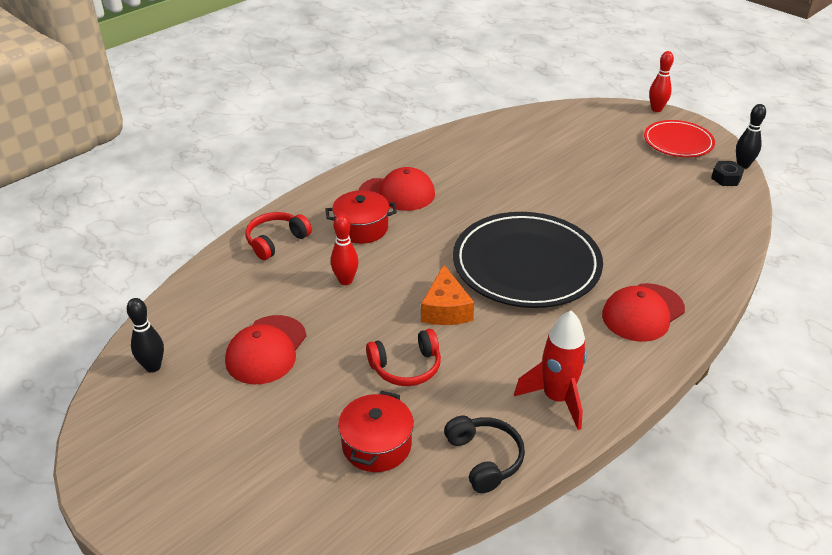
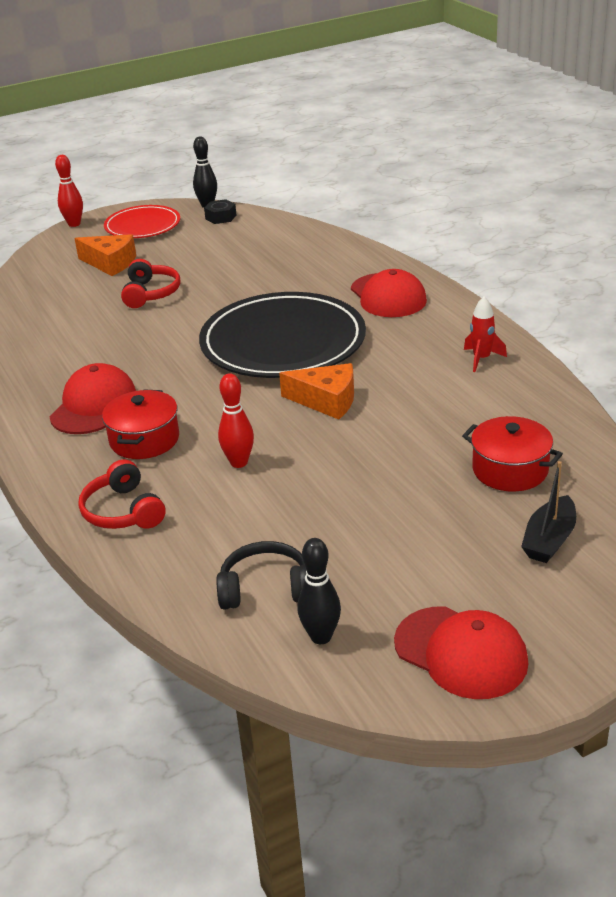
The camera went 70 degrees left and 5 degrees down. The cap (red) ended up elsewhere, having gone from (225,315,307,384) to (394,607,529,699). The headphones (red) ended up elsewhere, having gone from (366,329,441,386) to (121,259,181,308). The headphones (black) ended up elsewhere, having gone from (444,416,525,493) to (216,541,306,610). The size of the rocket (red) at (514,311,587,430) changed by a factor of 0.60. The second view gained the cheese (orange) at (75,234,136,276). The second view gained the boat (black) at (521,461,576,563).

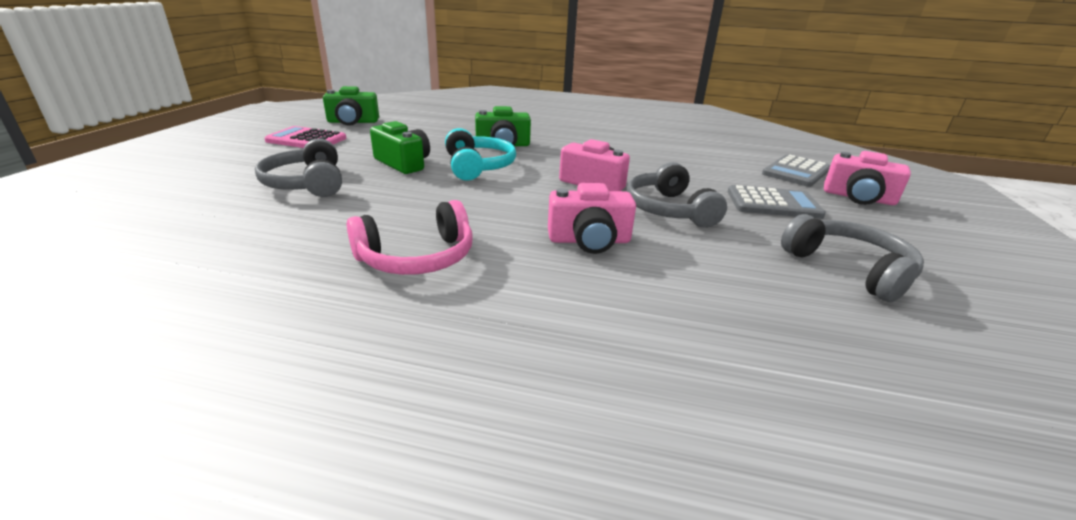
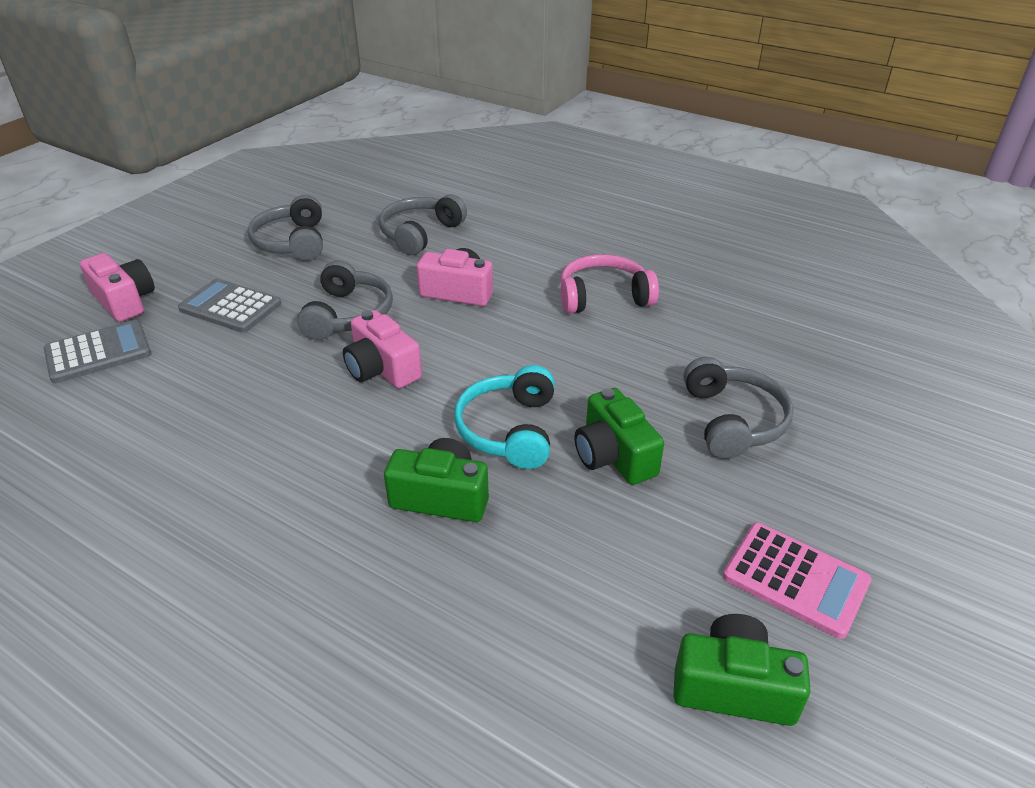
The camera went 160 degrees left and 10 degrees up. The second view gained the headphones (grey) at (379,194,467,255).

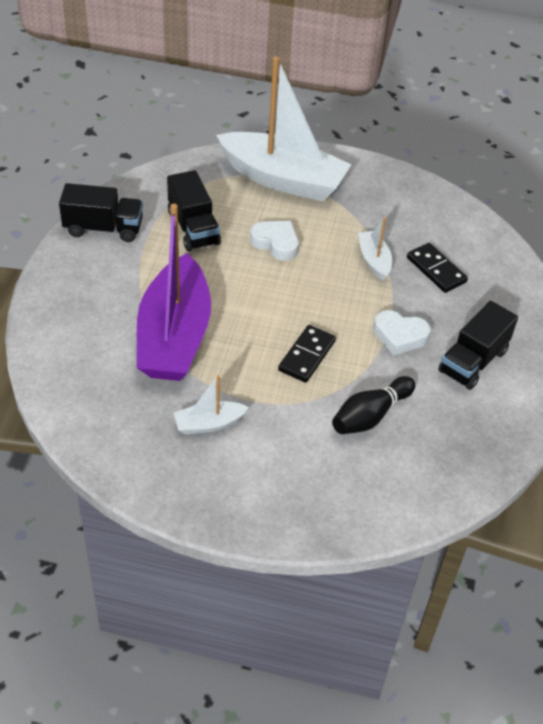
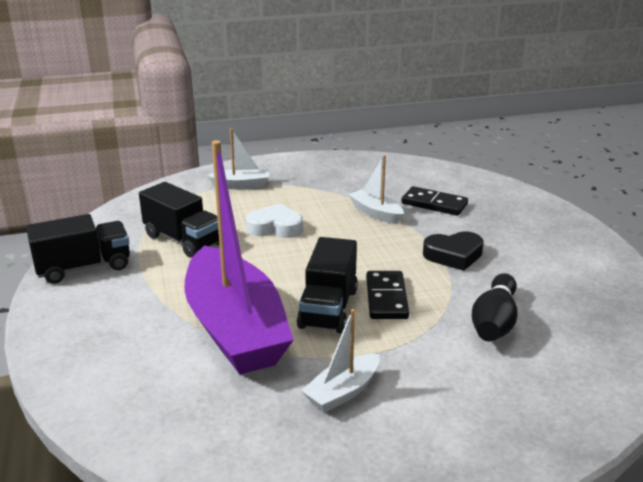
The camera went 25 degrees left and 20 degrees down. The size of the boat (white) at (216,57,352,202) changed by a factor of 0.44. What was the heart (white) at (373,310,431,355) turned into the heart (black) at (423,231,484,271). The truck (black) ended up elsewhere, having gone from (438,301,518,390) to (297,237,358,333).

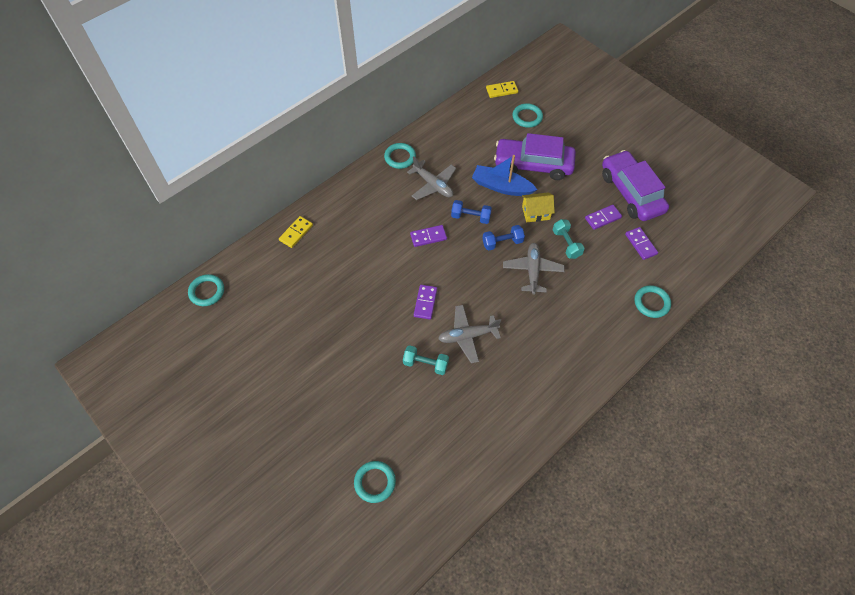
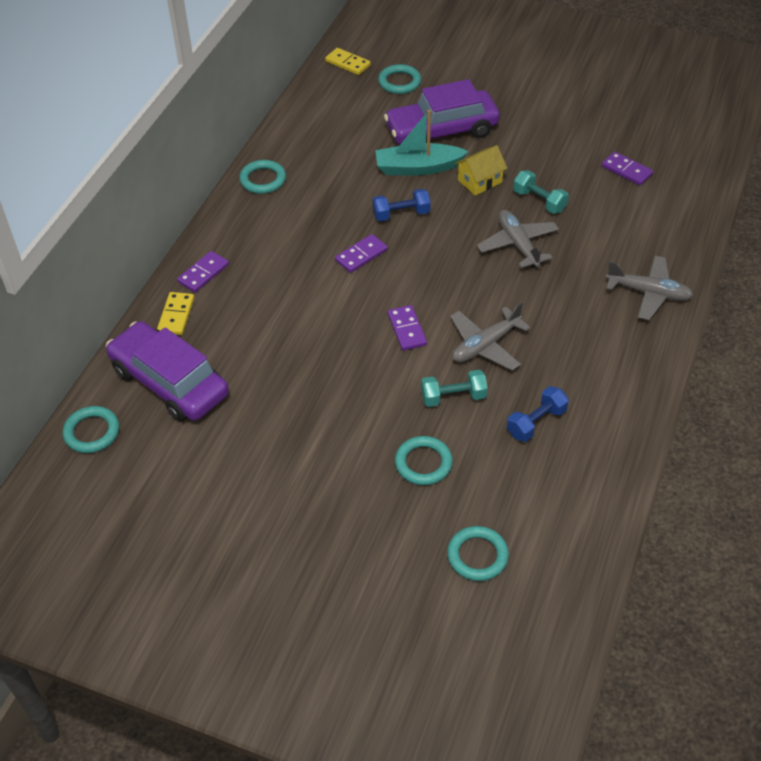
The camera went 25 degrees left and 10 degrees down. The plane (grey) ended up elsewhere, having gone from (407,156,456,200) to (606,256,693,320). What was the boat (blue) at (472,155,537,196) turned into the boat (turquoise) at (375,110,469,175). The dumbbell (blue) ended up elsewhere, having gone from (482,225,525,251) to (507,386,569,442). The domino (yellow) at (486,81,518,98) ended up facing another way, 75 degrees clockwise from before. The domino (purple) ended up elsewhere, having gone from (585,205,622,230) to (177,251,229,293). The car (purple) ended up elsewhere, having gone from (602,150,669,221) to (106,321,229,422). The ring (turquoise) ended up elsewhere, having gone from (635,285,671,318) to (395,436,453,485).

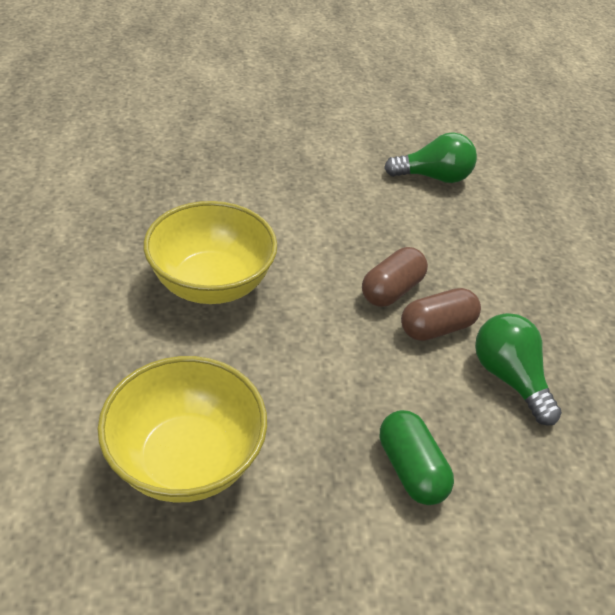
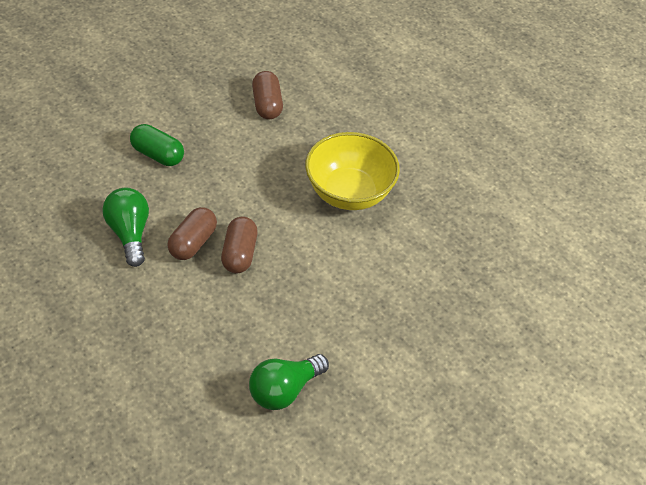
The camera went 145 degrees right and 5 degrees up. Where the bowl (yellow) stood at (98,356,267,503), the capsule (brown) came to stand at (252,71,283,119). The light bulb (green) at (475,313,562,425) ended up facing another way, 135 degrees counterclockwise from before.

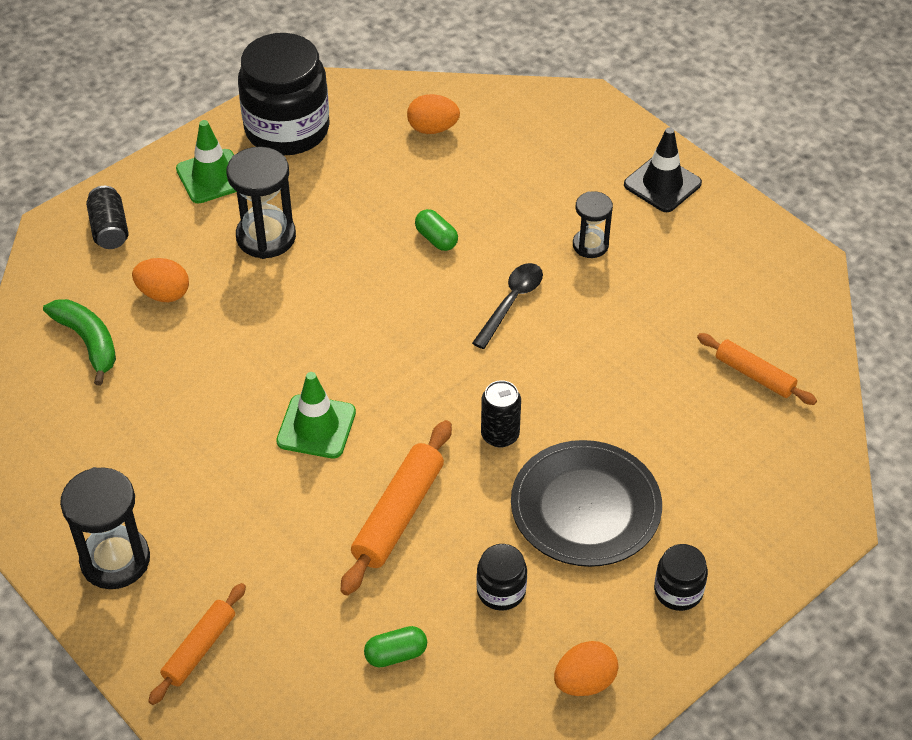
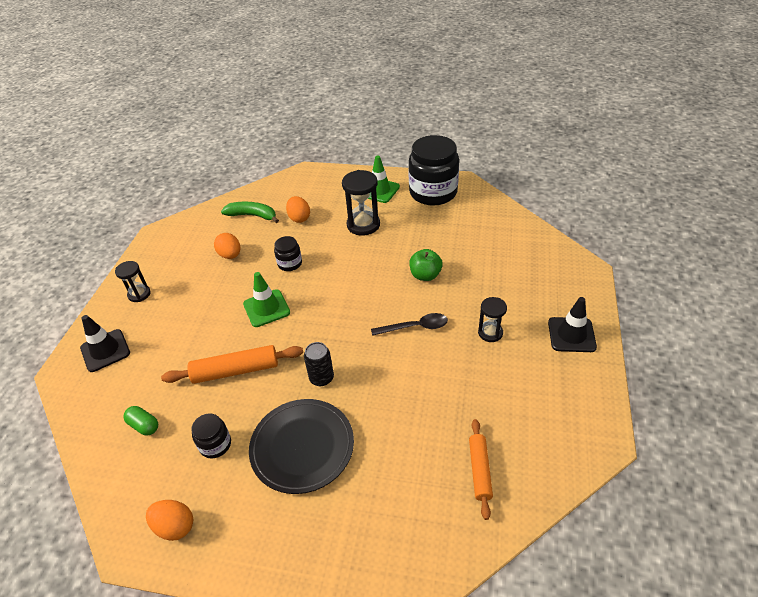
The camera went 55 degrees right and 5 degrees down. The banana (green) at (43,299,116,386) ended up facing another way, 90 degrees counterclockwise from before. The size of the hourglass (black) at (60,467,150,589) changed by a factor of 0.60. The second view lost the can (black) at (86,186,129,249). Where the rolling pin (orange) stood at (148,583,246,705), the traffic cone (black) came to stand at (80,315,130,372). The egg (orange) ended up elsewhere, having gone from (407,94,460,134) to (214,233,240,259). Where the capsule (green) stood at (415,209,458,251), the apple (green) came to stand at (409,249,443,281). The jar (black) ended up elsewhere, having gone from (654,544,708,611) to (274,236,302,271).

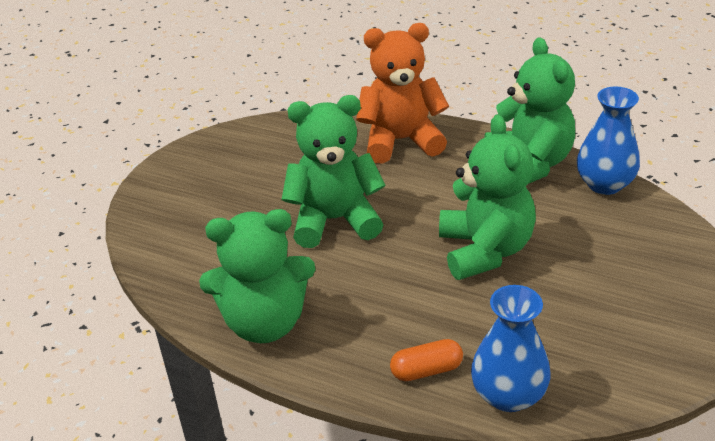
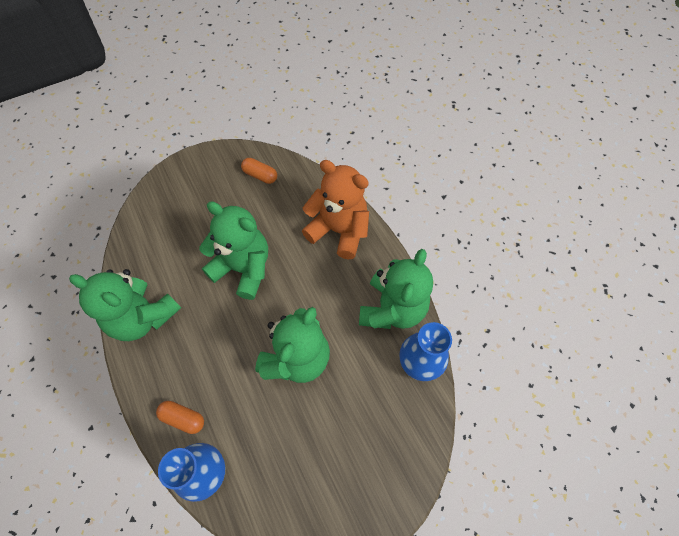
The camera went 35 degrees right and 25 degrees up. The second view gained the capsule (orange) at (241,158,277,184).

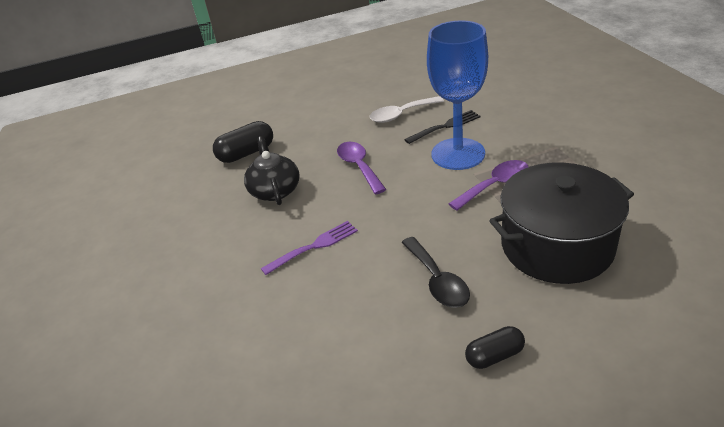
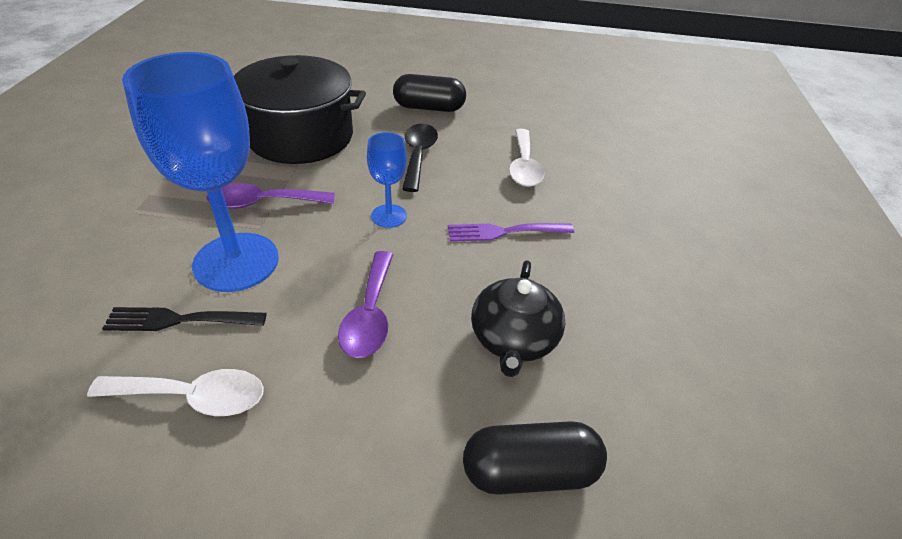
The camera went 160 degrees left and 5 degrees up. The size of the capsule (black) at (465,326,525,369) changed by a factor of 1.56. The second view gained the goblet (blue) at (367,132,407,228). The second view gained the spoon (white) at (509,129,544,187).

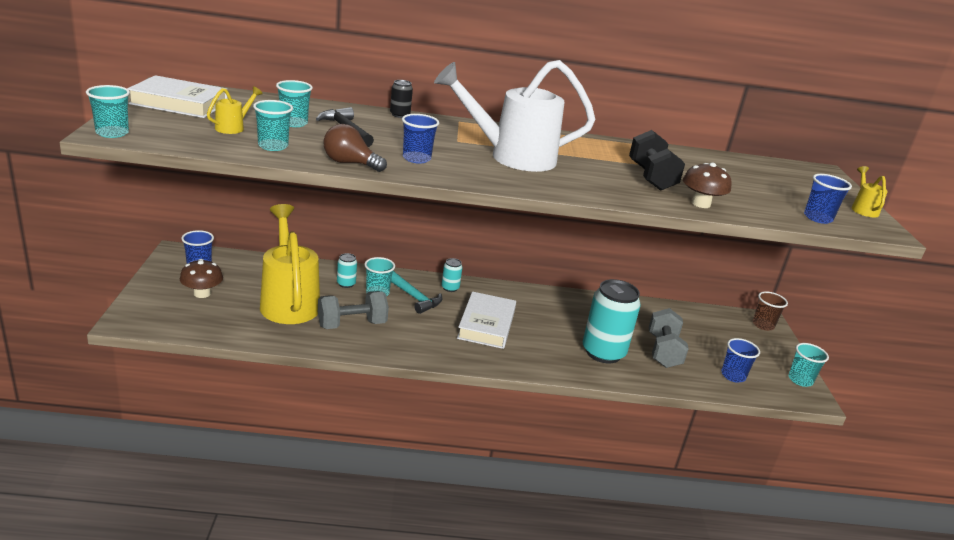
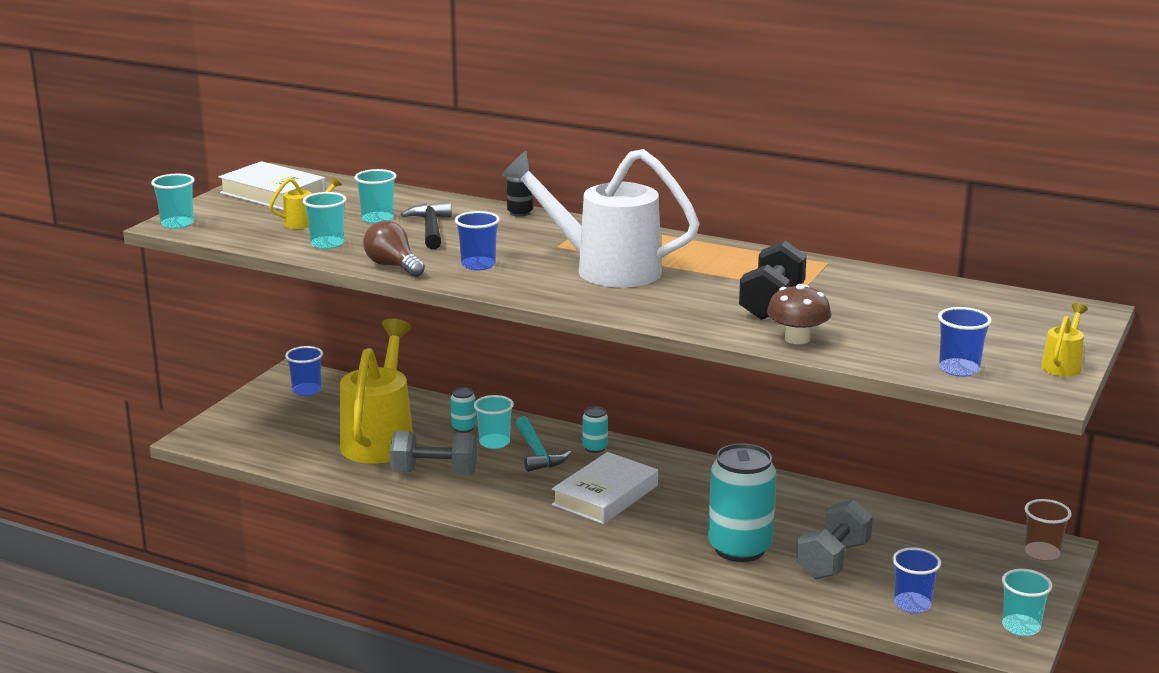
The camera went 30 degrees right and 5 degrees down. The second view lost the mushroom (brown) at (180,259,223,298).

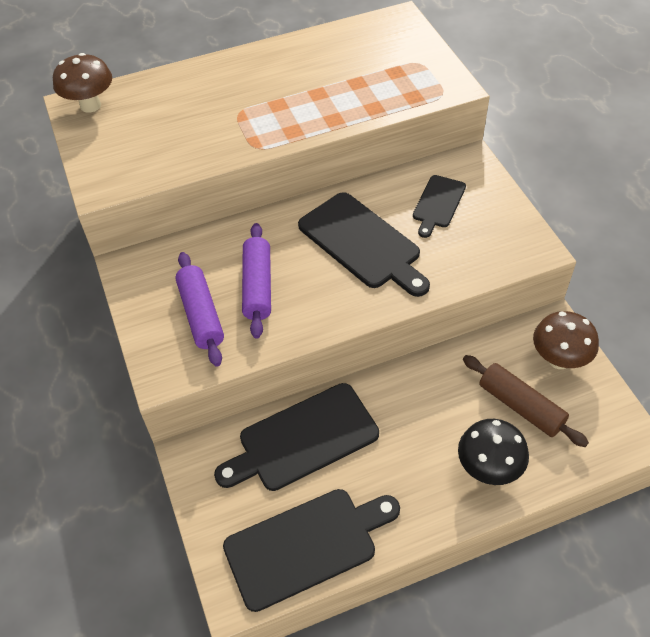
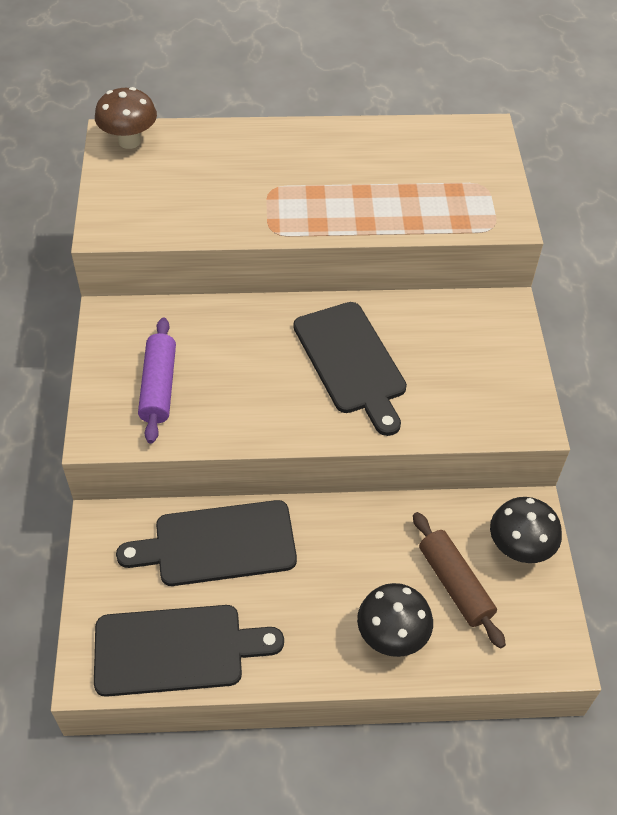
The camera went 15 degrees right and 0 degrees up. The second view lost the rolling pin (purple) at (242,223,271,339). The second view lost the cutting board (black) at (413,175,466,238). What was the mushroom (brown) at (533,311,599,369) turned into the mushroom (black) at (490,497,562,563).

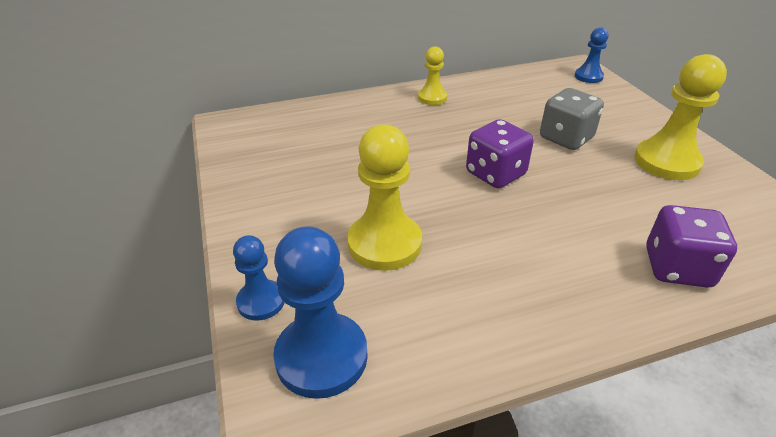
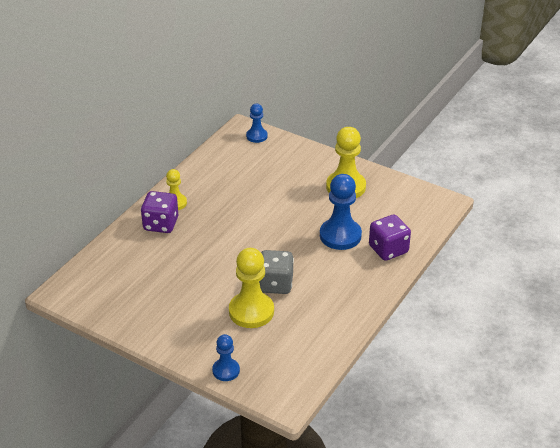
The camera went 40 degrees left and 0 degrees up. The pawn (blue) ended up elsewhere, having gone from (273,226,368,399) to (320,174,362,250). The dice (purple) ended up elsewhere, having gone from (466,119,534,188) to (141,191,178,233). The dice (grey) ended up elsewhere, having gone from (540,88,604,150) to (259,250,294,294).

